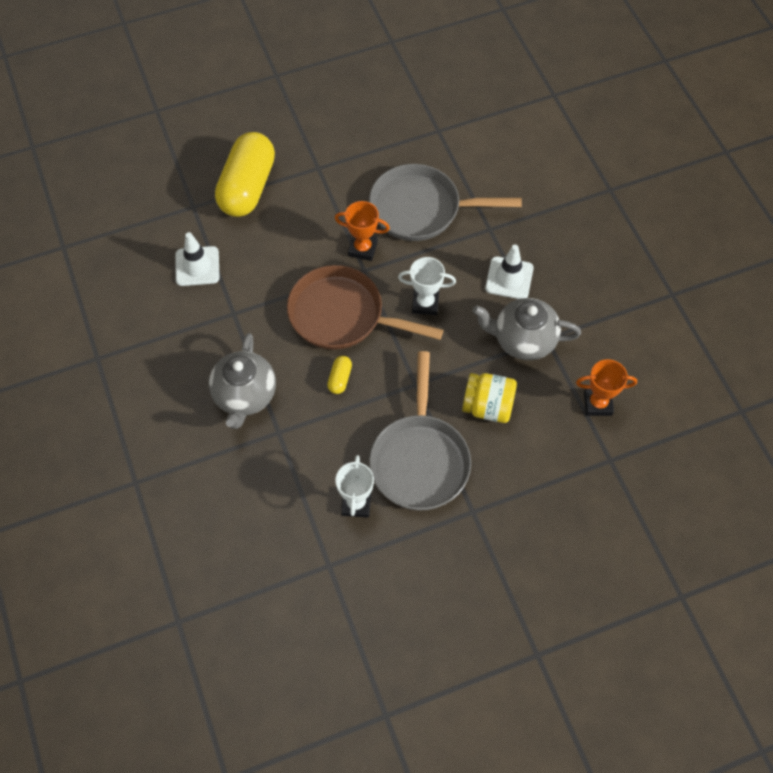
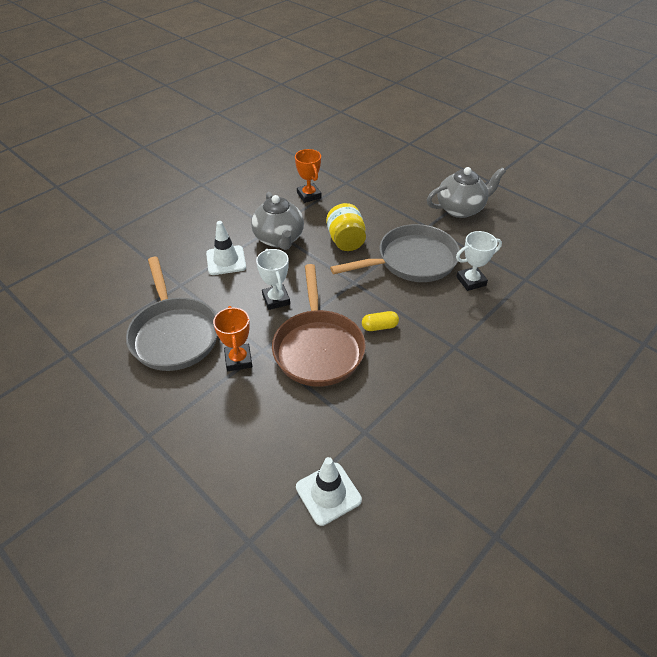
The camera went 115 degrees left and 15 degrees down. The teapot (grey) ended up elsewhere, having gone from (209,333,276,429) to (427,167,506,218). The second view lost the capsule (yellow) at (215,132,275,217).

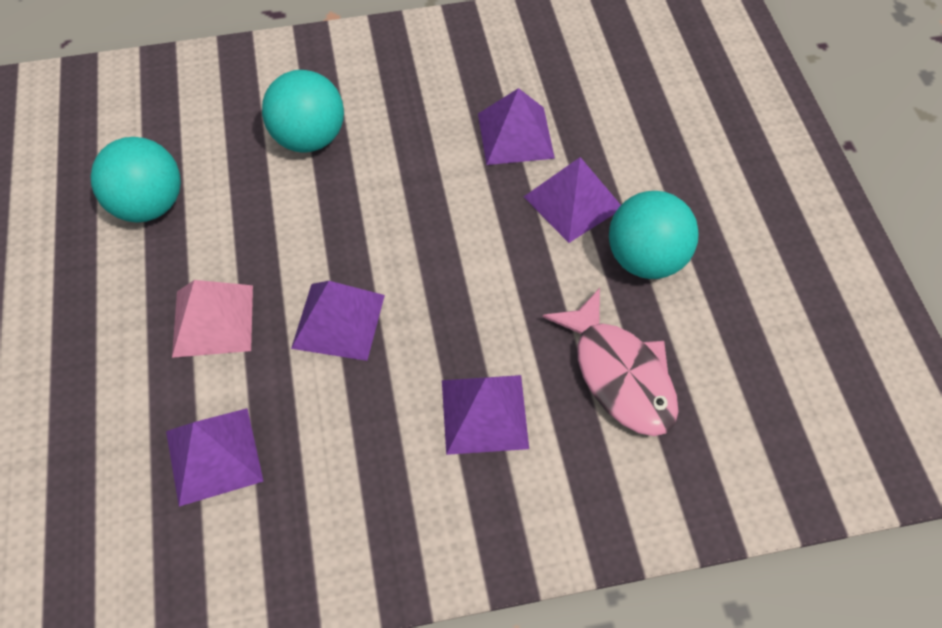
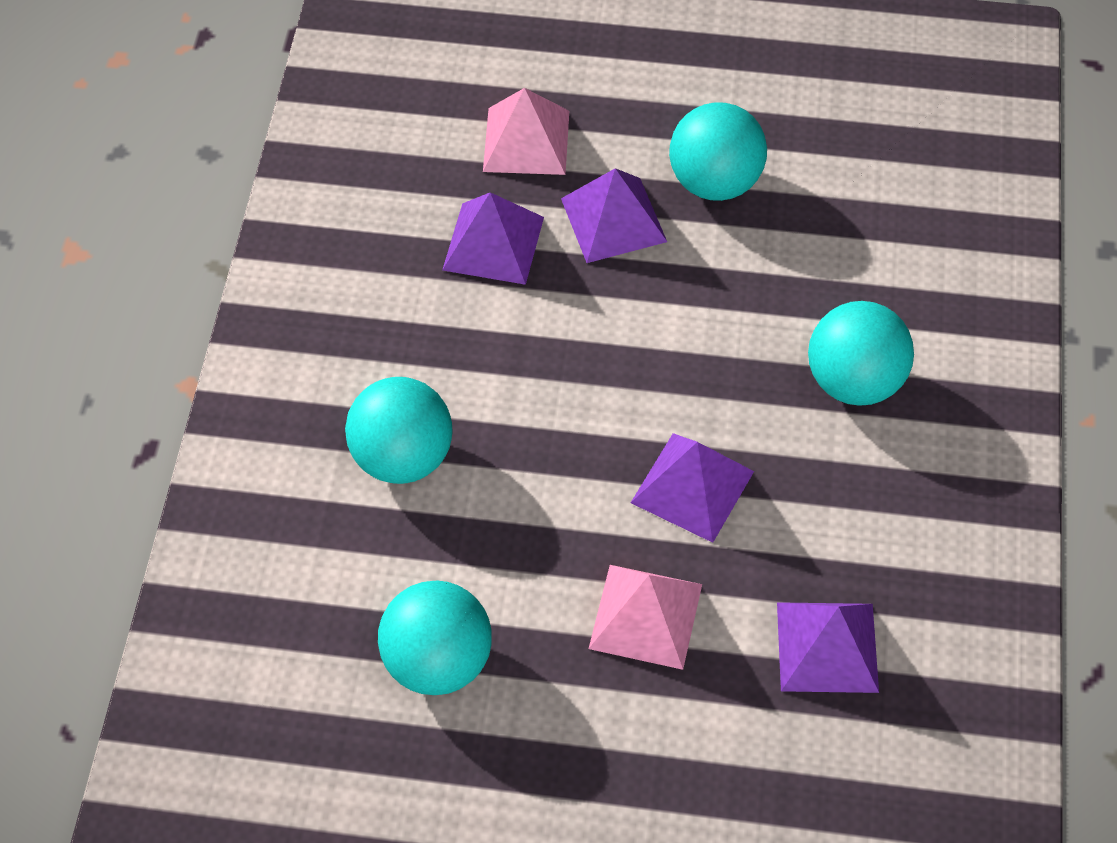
The camera went 70 degrees left and 0 degrees up. Where the pyramid (purple) stood at (442,375,529,455), the ball (turquoise) came to stand at (808,301,914,406). The second view lost the fish (pink) at (543,288,679,436). The second view gained the pyramid (pink) at (483,88,569,175).

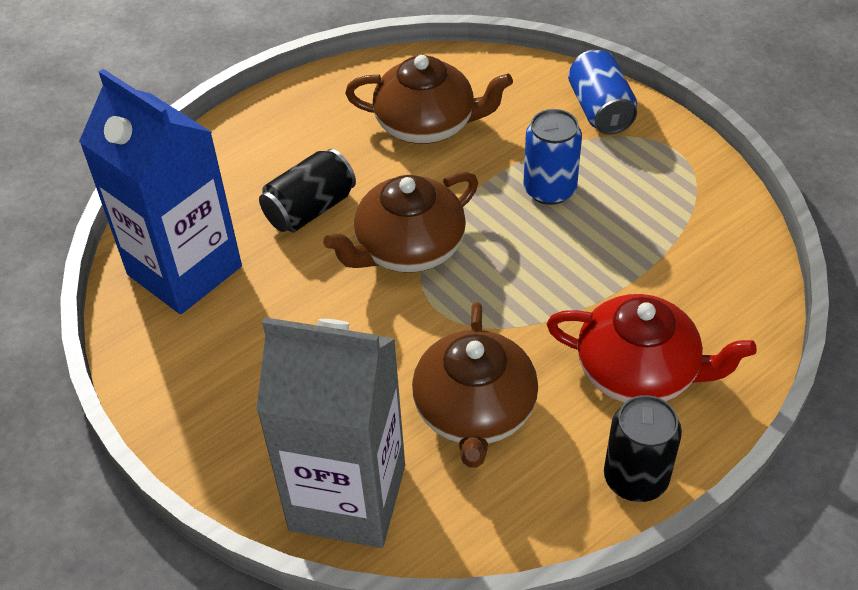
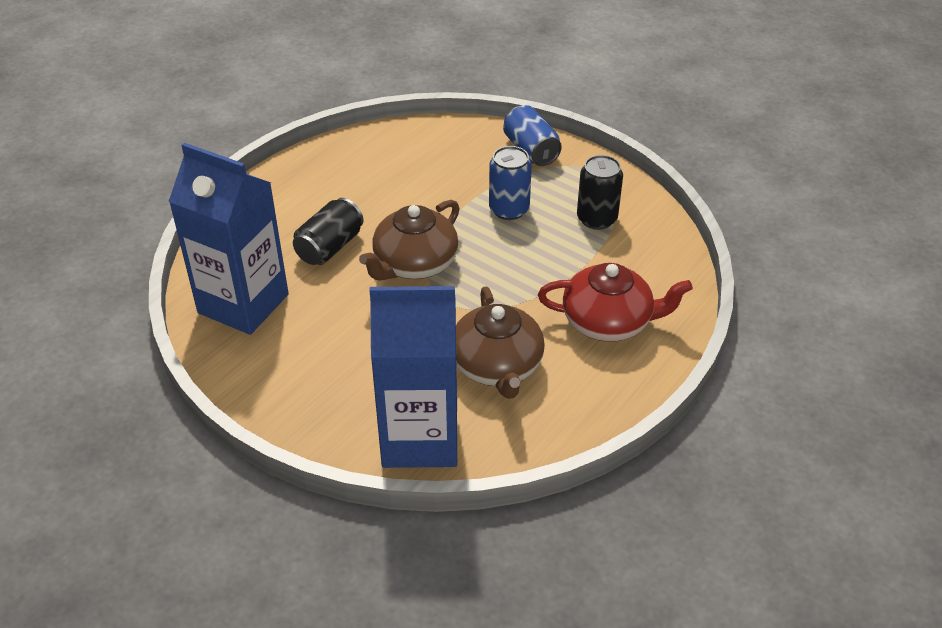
The camera went 15 degrees left and 5 degrees down. What was the carton (grey) at (256,317,405,548) turned into the carton (blue) at (369,286,457,468). The second view lost the teapot (brown) at (345,55,513,144). The can (black) ended up elsewhere, having gone from (604,395,682,502) to (577,155,623,230).

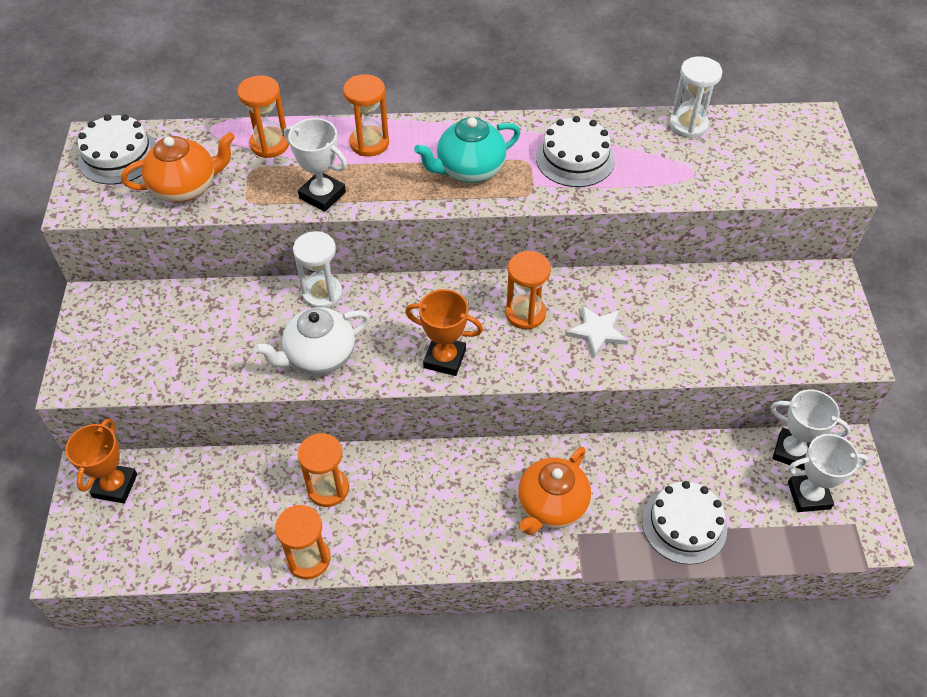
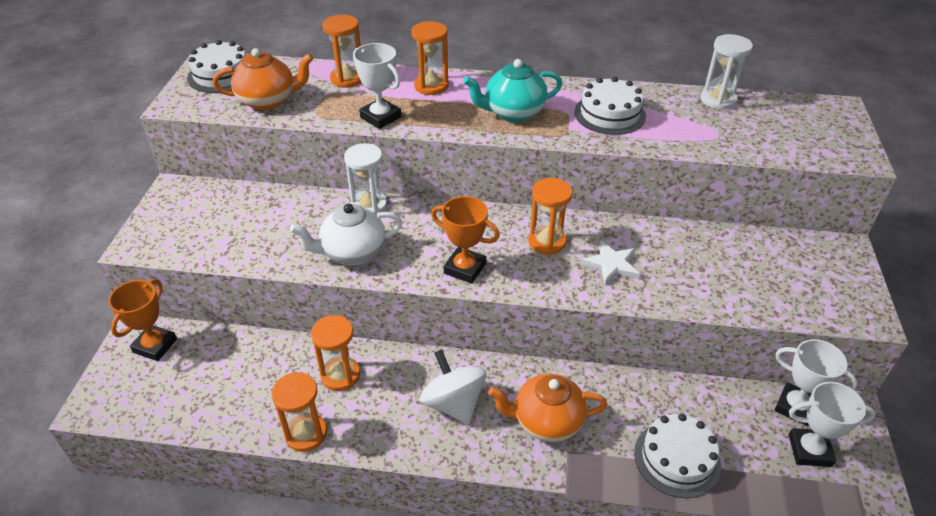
The camera went 10 degrees right and 10 degrees down. The teapot (orange) at (518,447,591,535) ended up facing another way, 45 degrees clockwise from before. The second view gained the spinning top (white) at (420,350,486,424).

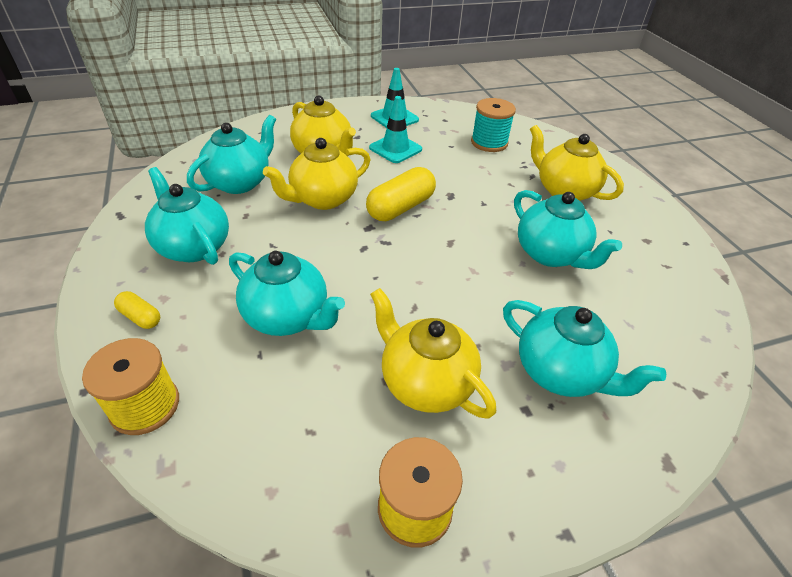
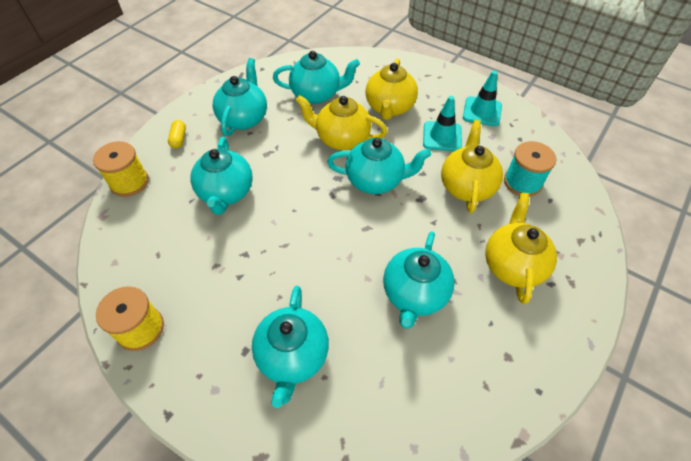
The camera went 55 degrees right and 10 degrees up. Where the capsule (yellow) stood at (366,167,436,221), the teapot (turquoise) came to stand at (327,138,431,194). The teapot (yellow) ended up elsewhere, having gone from (370,288,496,419) to (441,120,503,213).

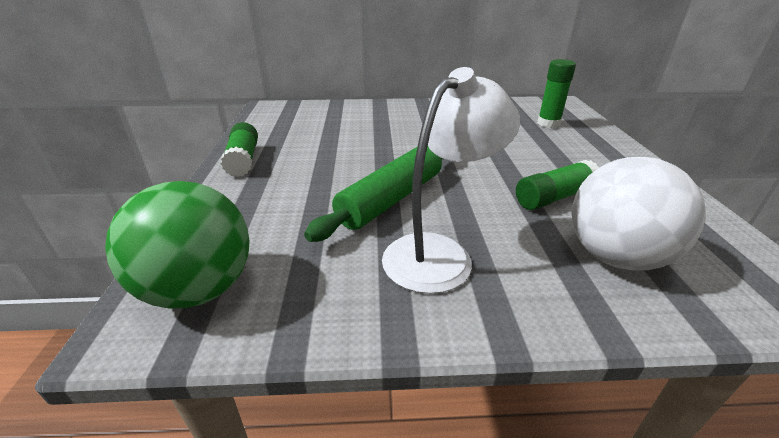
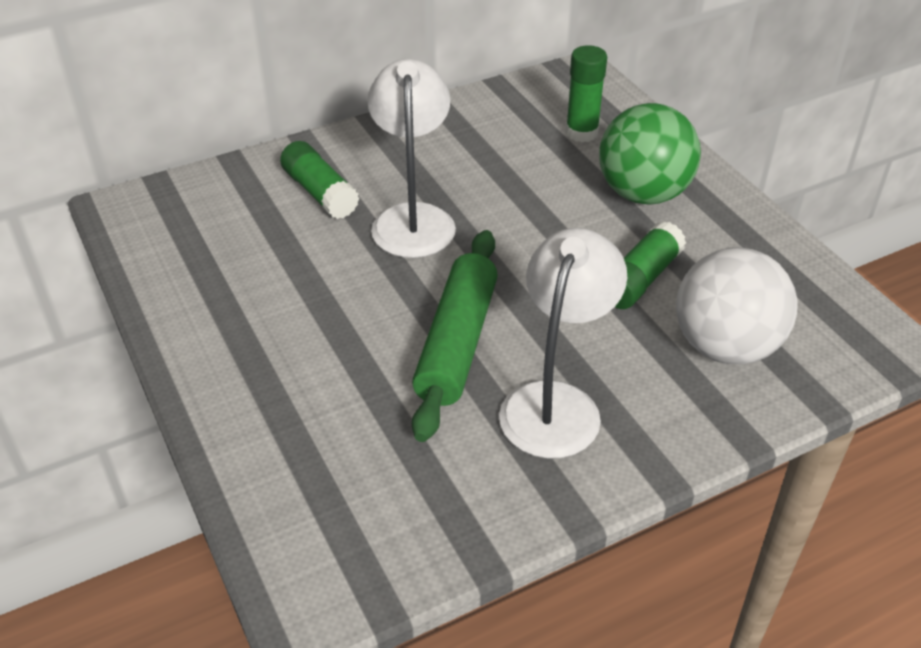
The camera went 25 degrees left and 10 degrees up. The ball (green) ended up elsewhere, having gone from (105,181,250,309) to (599,103,701,205). The glue stick (green) ended up elsewhere, having gone from (221,122,258,177) to (280,141,359,219). The second view gained the lamp (white) at (367,59,456,258).

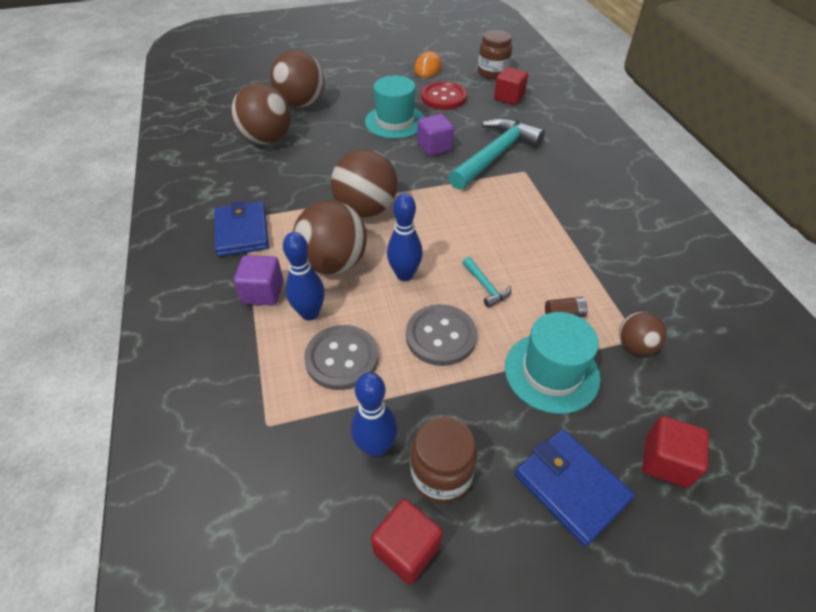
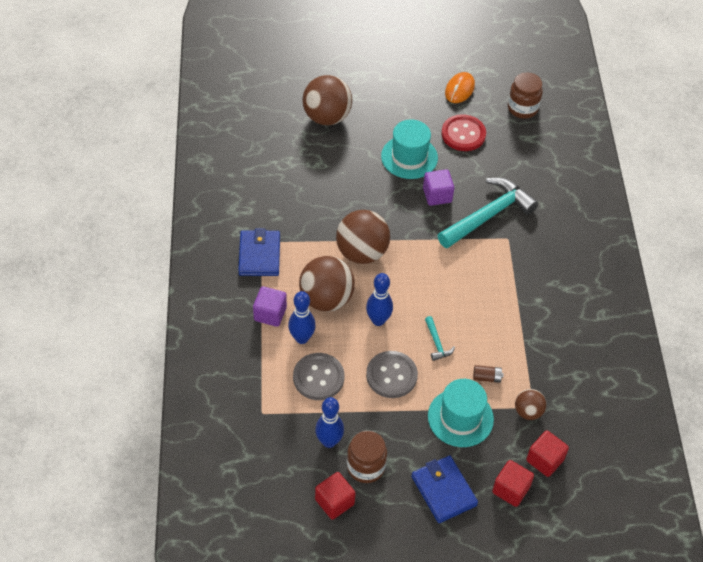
The camera went 10 degrees right and 5 degrees up. The second view lost the ball (brown) at (231,83,291,144). The cube (red) ended up elsewhere, having gone from (494,67,528,105) to (526,430,569,477).

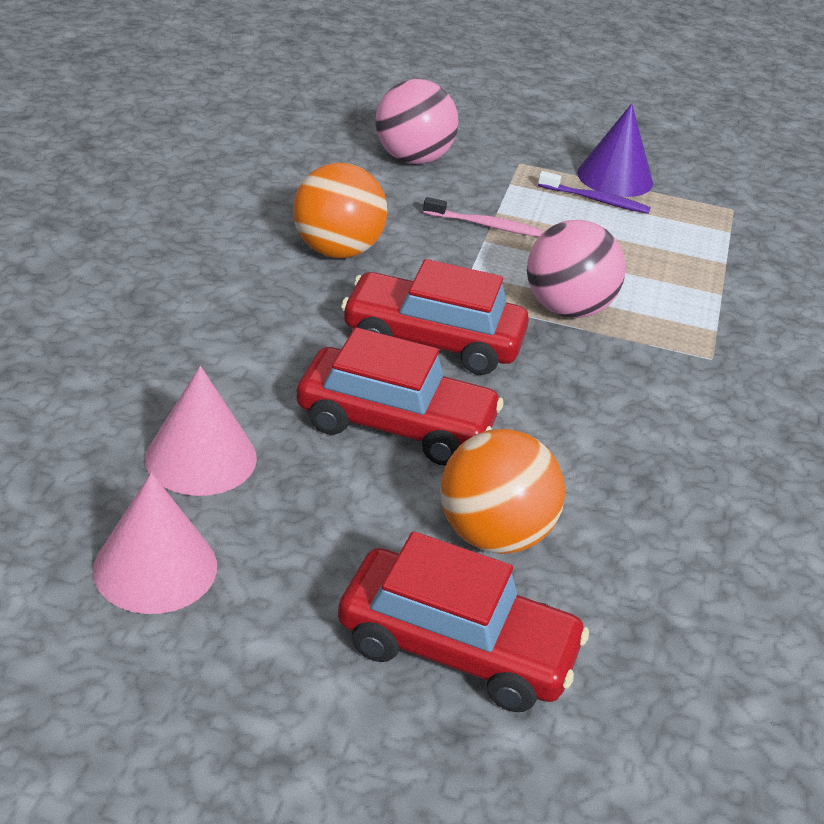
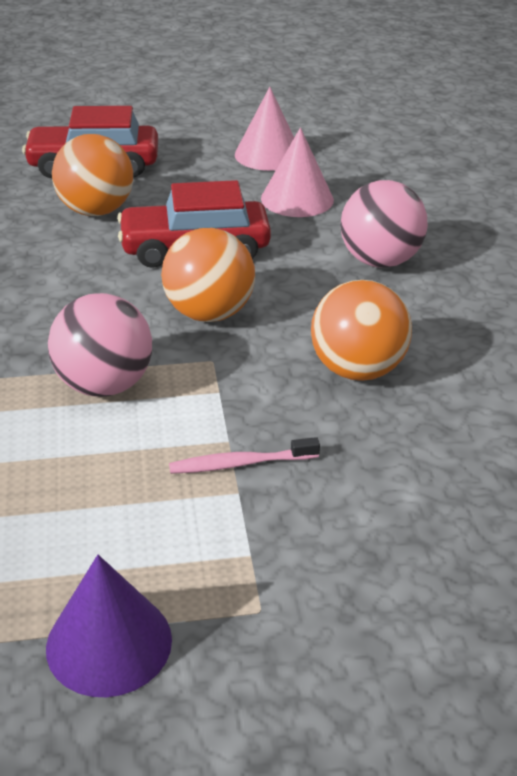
The camera went 160 degrees right and 0 degrees up. Where the car (red) stood at (341,259,529,375), the ball (orange) came to stand at (161,228,255,322). The ball (pink) ended up elsewhere, having gone from (375,79,459,164) to (340,180,428,268). The second view lost the toothbrush (purple) at (538,171,651,214).

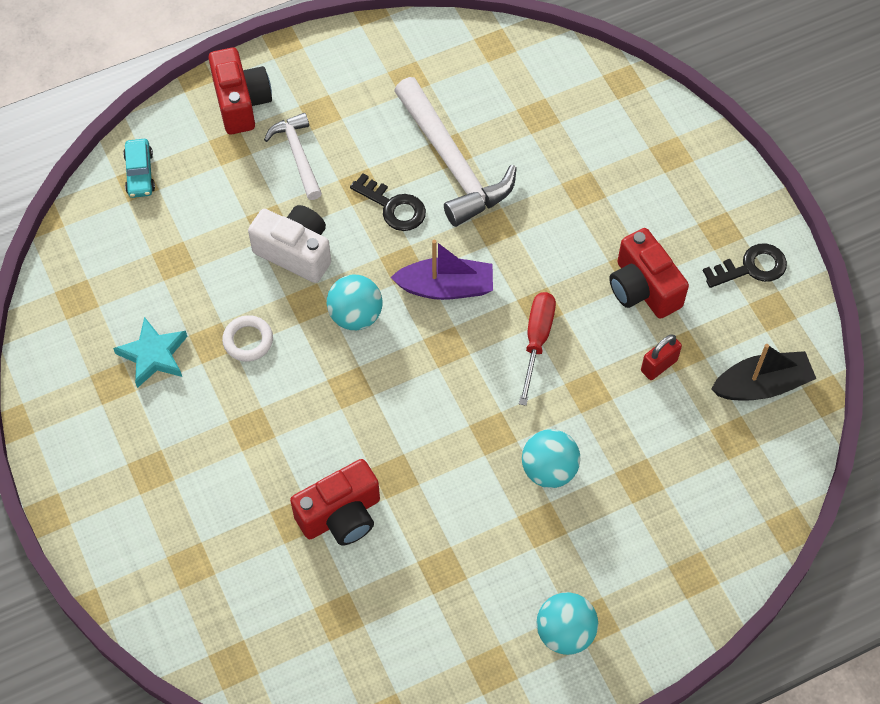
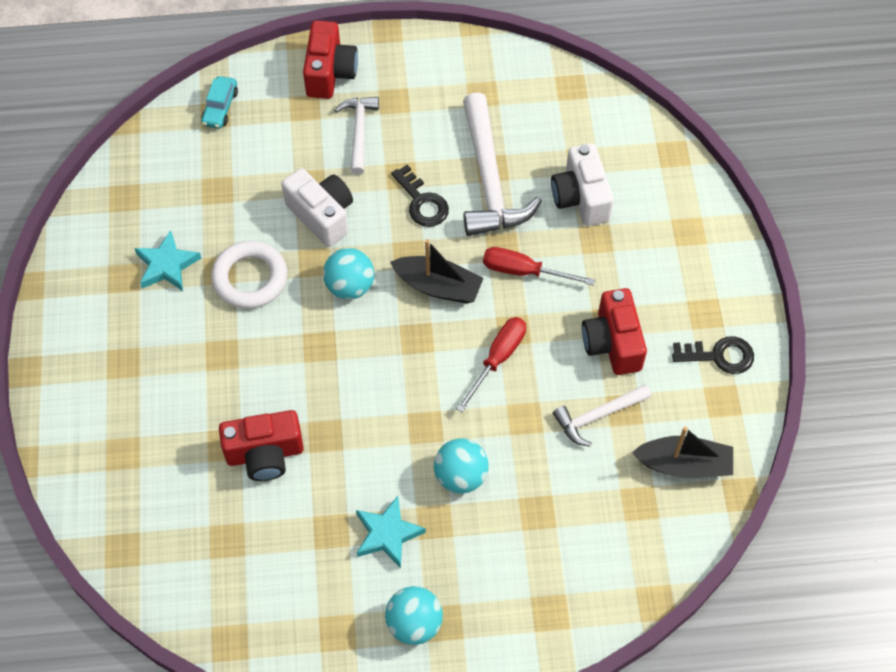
The camera went 20 degrees right and 0 degrees up. The size of the ring (white) at (222,315,273,362) changed by a factor of 1.65. What was the boat (purple) at (390,240,493,300) turned into the boat (black) at (390,239,483,304). Where the padlock (red) stood at (641,334,682,380), the hammer (white) came to stand at (553,384,651,447). The second view gained the star (turquoise) at (356,496,426,568). The second view gained the screwdriver (red) at (483,247,595,286). The second view gained the camera (white) at (551,143,614,226).

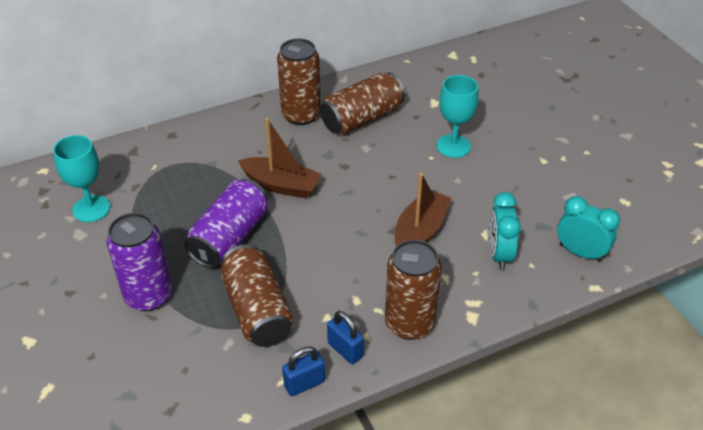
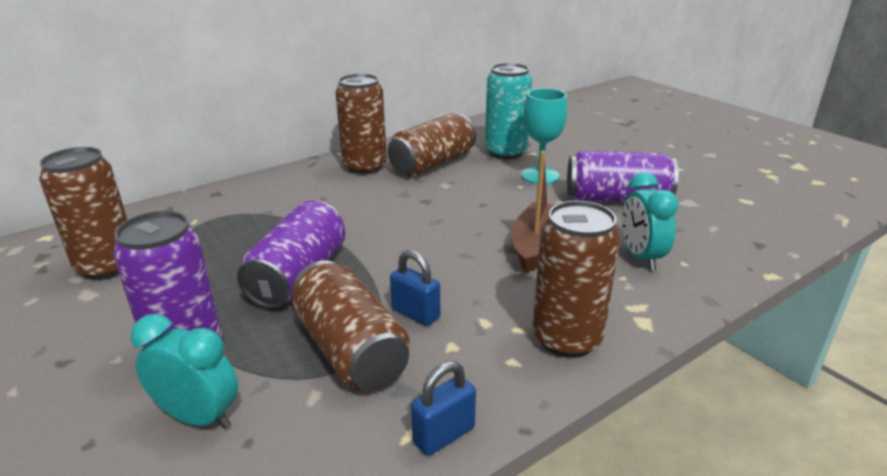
The camera went 10 degrees left and 15 degrees down. Where the goblet (turquoise) stood at (53,135,110,222), the can (brown) came to stand at (39,147,128,280). The second view lost the boat (brown) at (238,118,322,198). The padlock (blue) ended up elsewhere, having gone from (327,311,364,364) to (390,250,440,326). The clock (turquoise) ended up elsewhere, having gone from (557,196,620,262) to (131,314,238,429). The second view gained the can (turquoise) at (485,63,532,159). The second view gained the can (purple) at (567,151,679,202).

